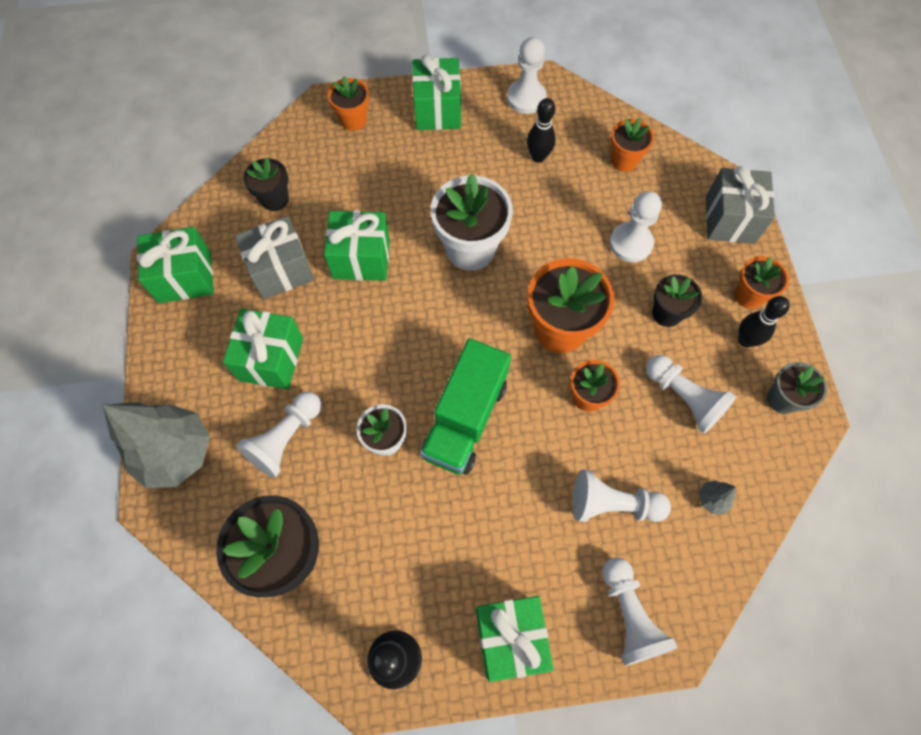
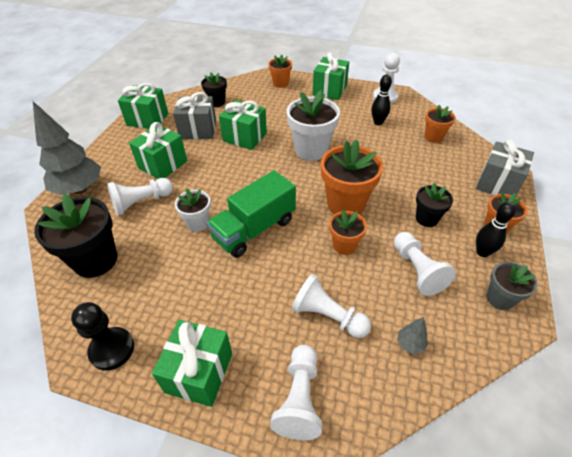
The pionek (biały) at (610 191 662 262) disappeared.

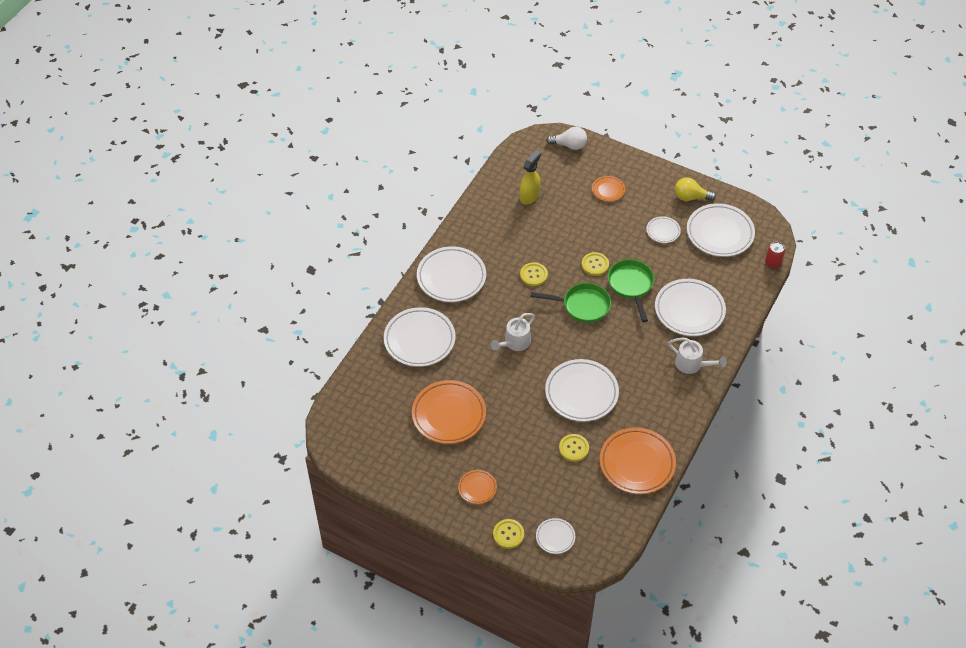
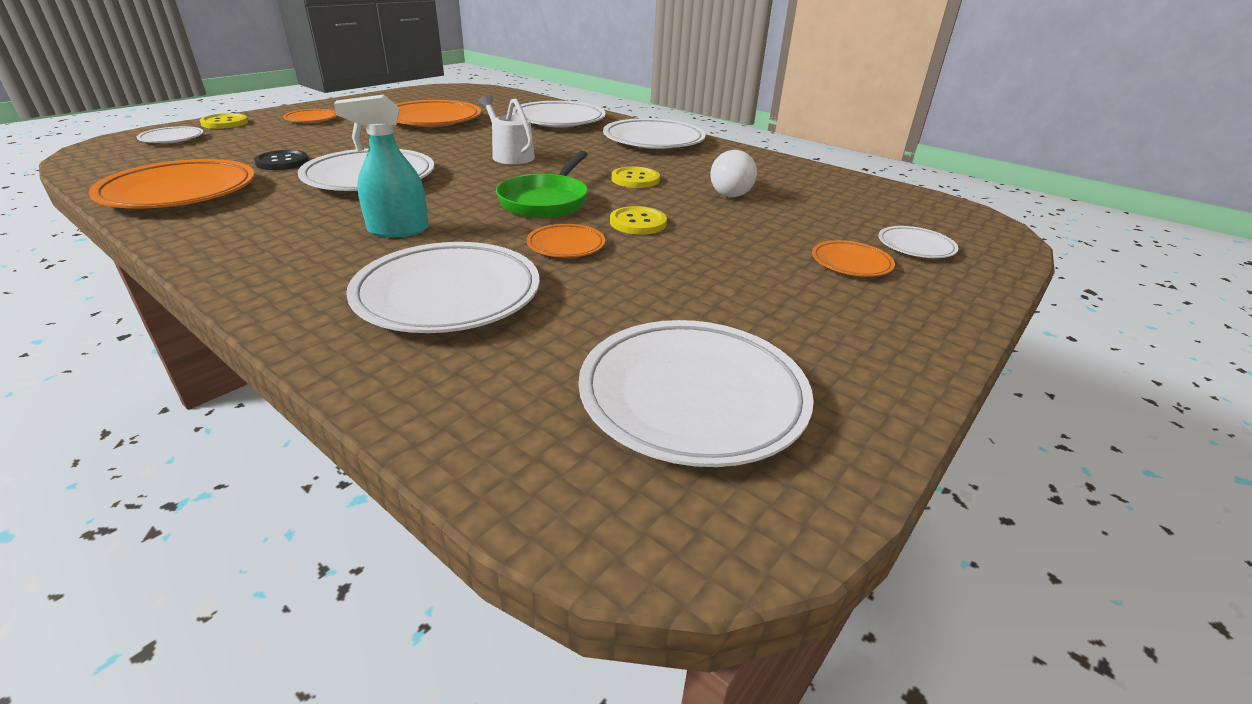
The spryskiwacz (żółty) at (520 150 541 204) disappeared.
The konewka (biały) at (668 338 727 374) disappeared.
The żarówka (żółty) at (675 177 716 201) disappeared.
The puszka (czerwony) at (765 242 785 269) disappeared.
The spryskiwacz (turkusowy) at (334 94 429 237) appeared.
The żarówka (biały) moved from (546 127 587 150) to (710 150 757 197).
The talerz (biały) moved from (646 216 681 243) to (878 226 958 258).
The patelnia (zielony) at (608 259 654 322) was replaced by the talerz (pomarańczowy) at (527 224 605 257).
The guzik (żółty) at (559 434 589 462) became the guzik (czarny) at (254 150 309 170).

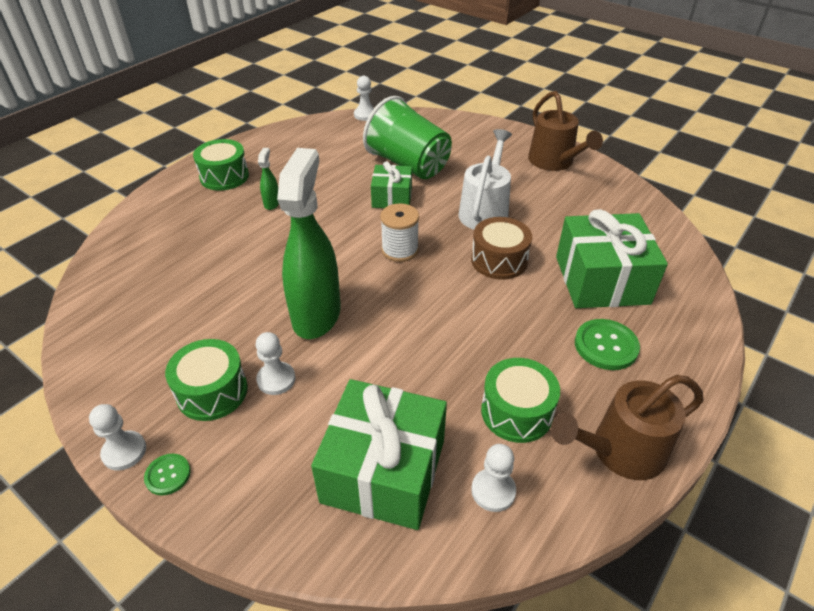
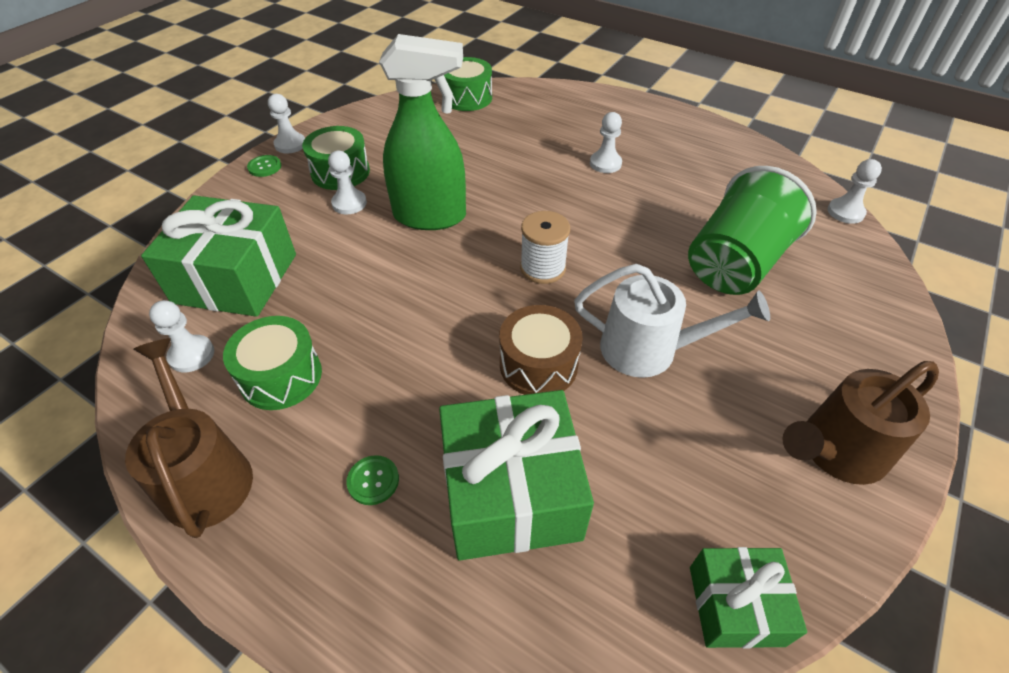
The bęben (zielony) moved from (193 139 249 191) to (444 57 492 111).
The prezent (zielony) moved from (371 161 412 208) to (690 547 807 648).
The spryskiwacz (zielony) at (258 148 279 210) was replaced by the pionek (biały) at (590 112 622 173).
The guzik (zielony) at (575 319 640 370) changed to 0.59 times the size.

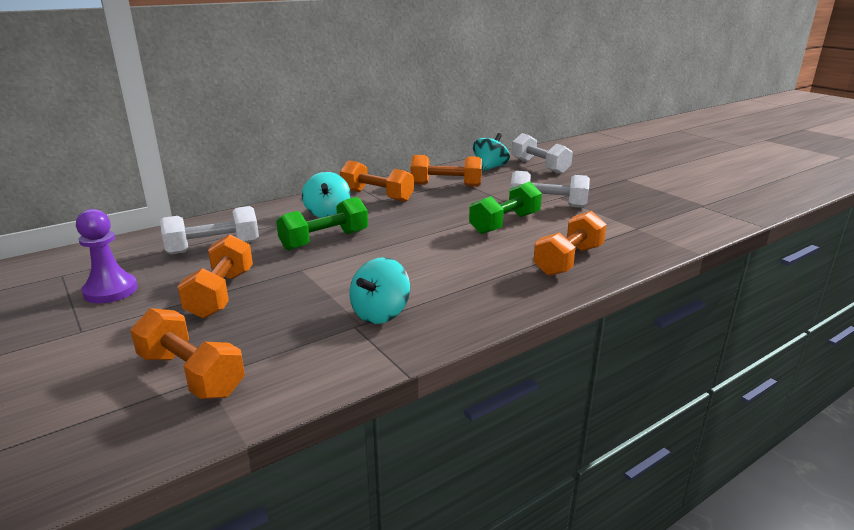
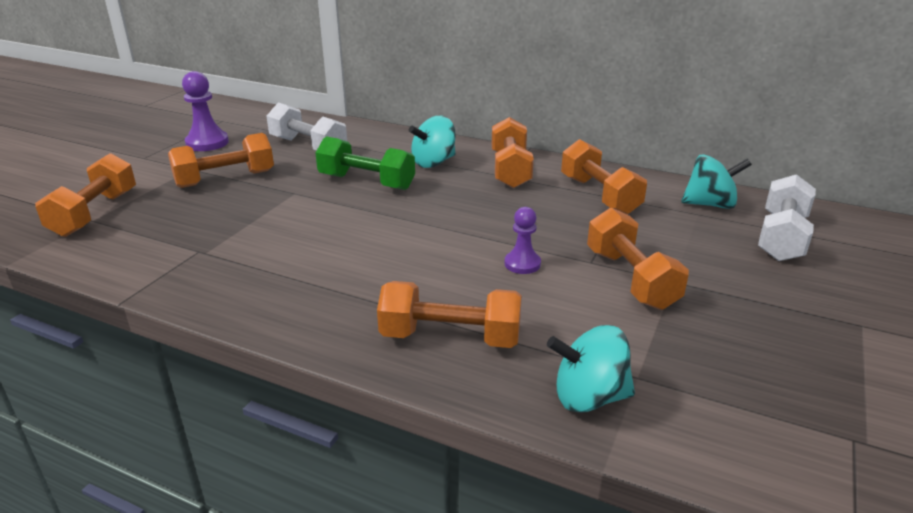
The bączek (turkusowy) moved from (349 257 410 324) to (547 325 635 413).
The hantel (zielony) at (469 181 542 234) was replaced by the pionek (fioletowy) at (505 207 541 274).
The hantel (biały) at (510 171 590 208) became the hantel (pomarańczowy) at (587 208 689 310).

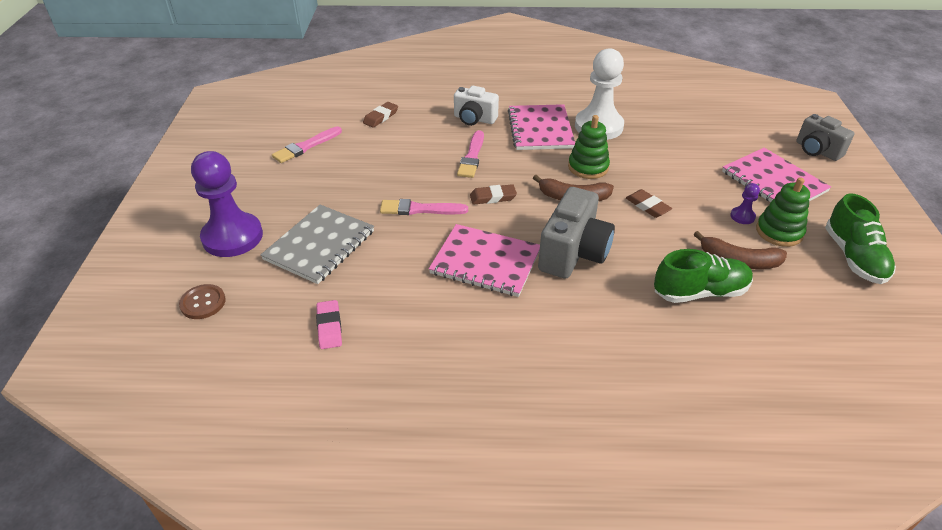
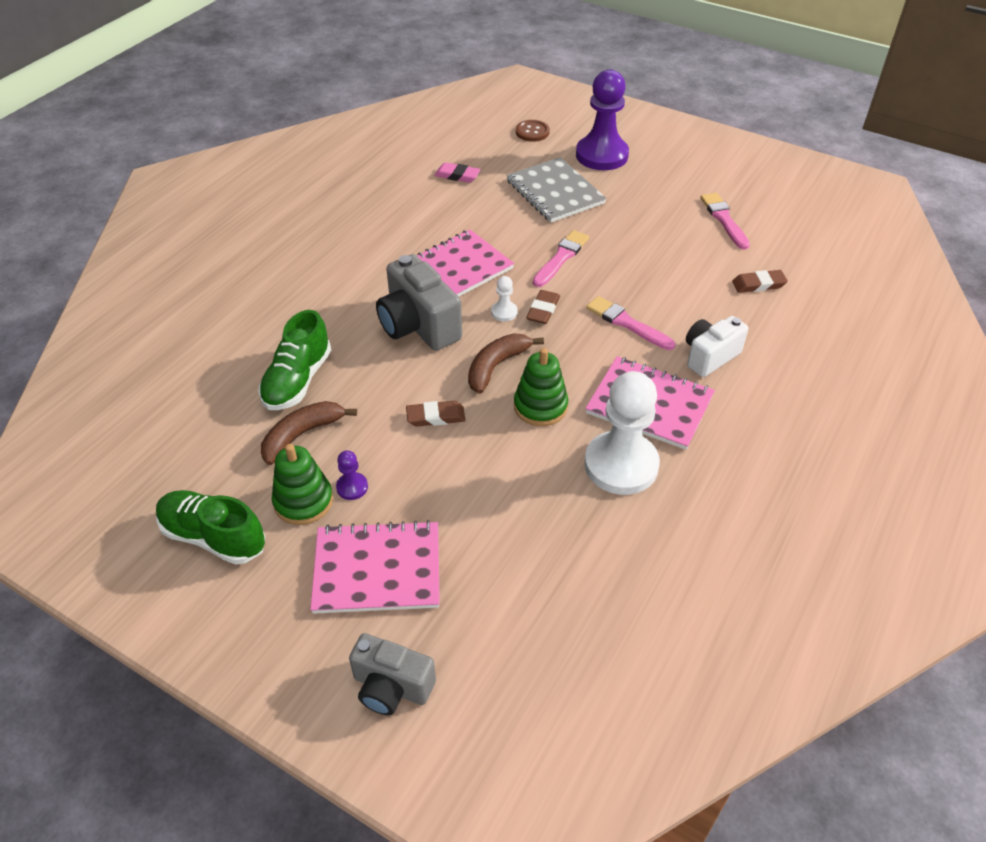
The pionek (biały) at (491 276 518 321) appeared.
The gumka do mazania (brązowy) at (363 102 398 128) turned 75 degrees counterclockwise.
The aparat fotograficzny (szary) at (796 114 855 161) turned 150 degrees counterclockwise.

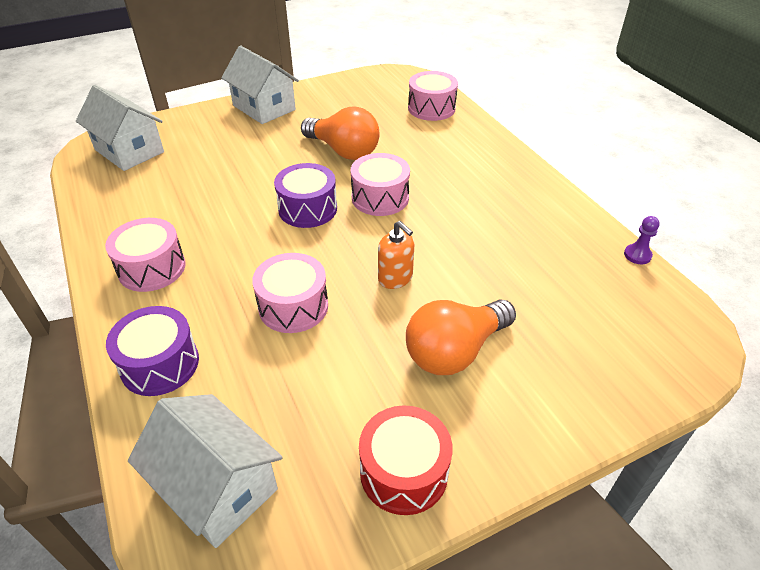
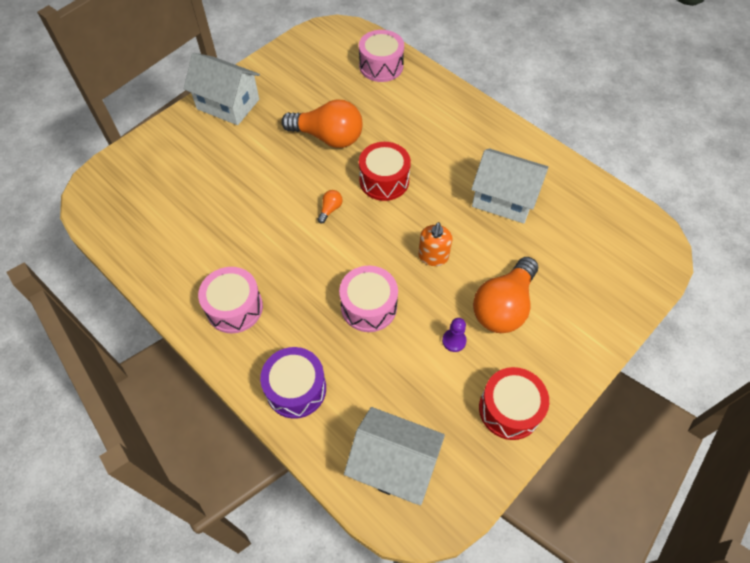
The domek (biały) moved from (76 85 164 171) to (471 148 548 224).
The pionek (fioletowy) moved from (624 216 660 264) to (442 318 467 352).
The bęben (fioletowy) at (274 163 337 228) was replaced by the żarówka (pomarańczowy) at (317 190 343 224).
The bęben (różowy) at (351 153 410 216) became the bęben (czerwony) at (359 142 411 201).
The dozownik mydła (pomarańczowy) at (378 221 415 289) turned 75 degrees clockwise.

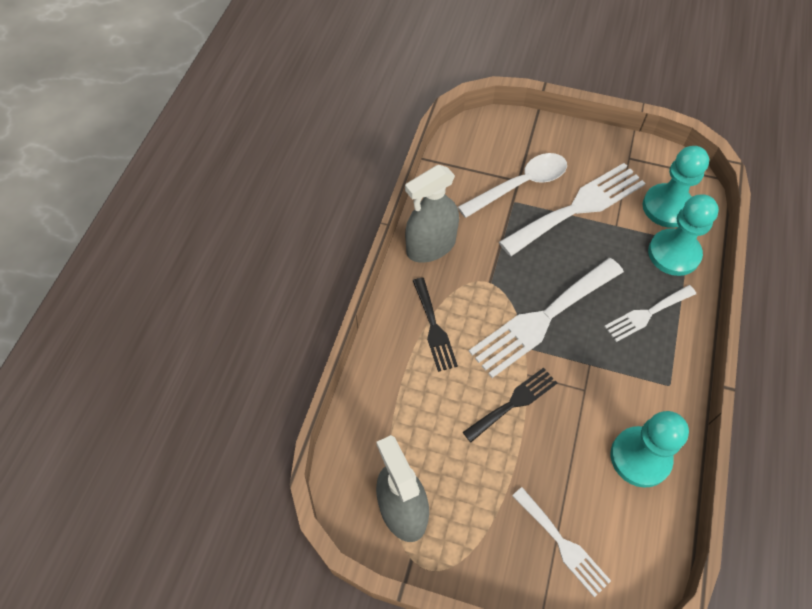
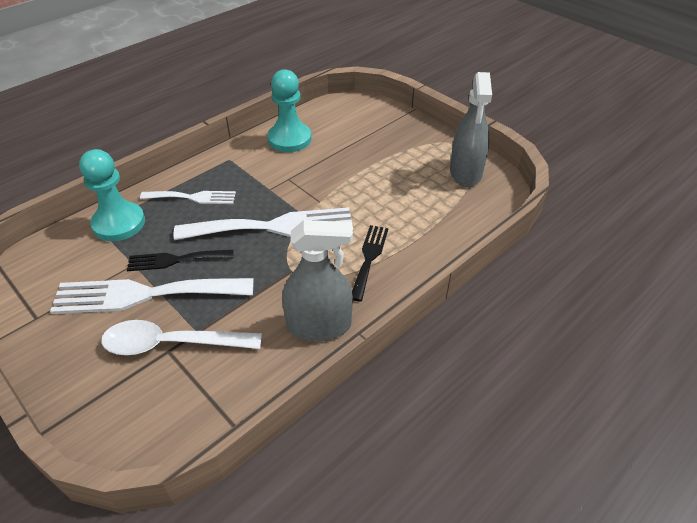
The widelec (biały) at (512 487 611 597) disappeared.
The pionek (turkusowy) at (642 146 709 228) disappeared.
The widelec (czarny) moved from (463 368 557 442) to (127 250 234 271).

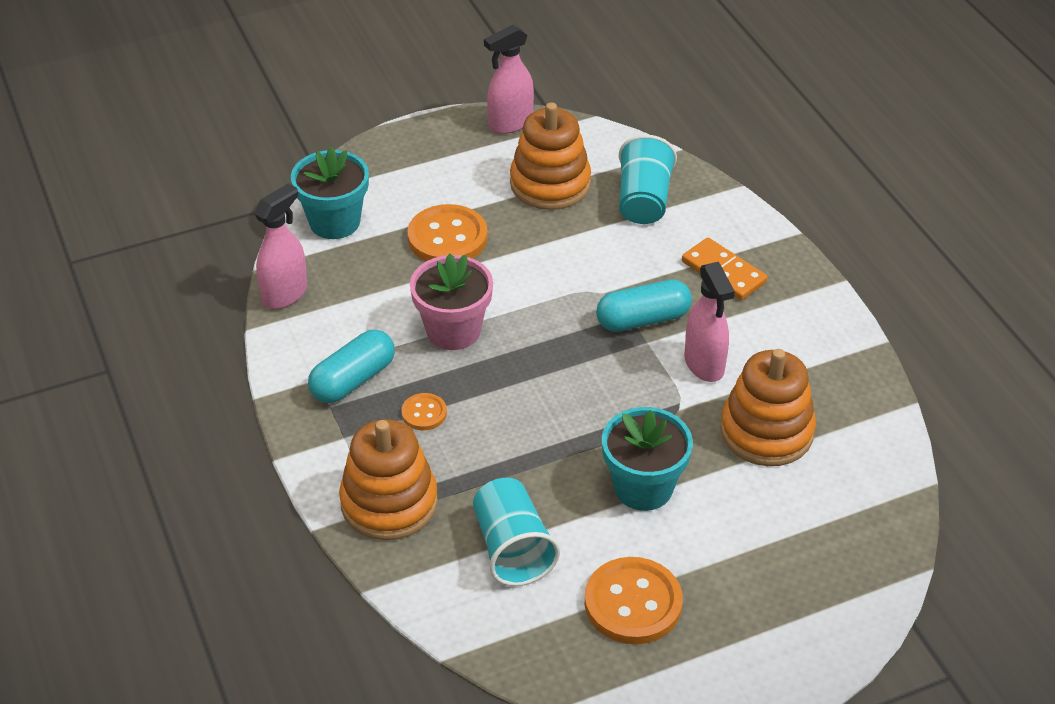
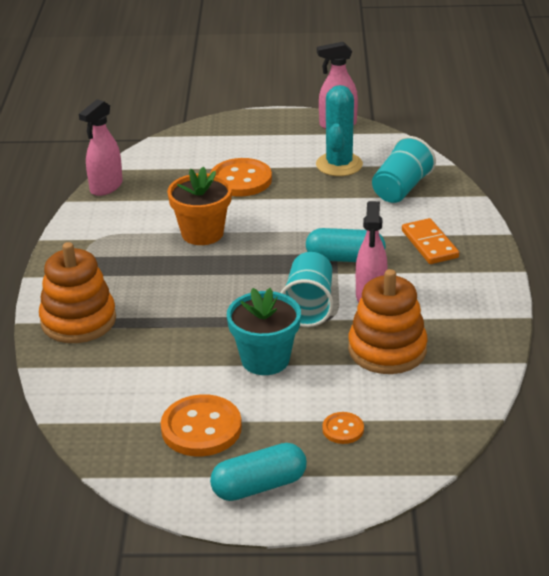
The doniczka (turkusowy) at (291 146 369 239) disappeared.
The kapsułka (turkusowy) moved from (308 329 395 403) to (210 443 307 501).
The guzik (pomarańczowy) moved from (401 393 447 430) to (322 412 364 444).
The szklanka (turkusowy) moved from (473 478 560 586) to (281 252 333 327).
The zabawka nakładanka (pomarańczowy) at (510 102 591 210) was replaced by the kaktus (turkusowy) at (316 85 363 176).
The doniczka (różowy) at (410 254 493 350) became the doniczka (pomarańczowy) at (167 167 232 245).
The spryskiwacz (różowy) at (254 183 307 309) turned 150 degrees clockwise.

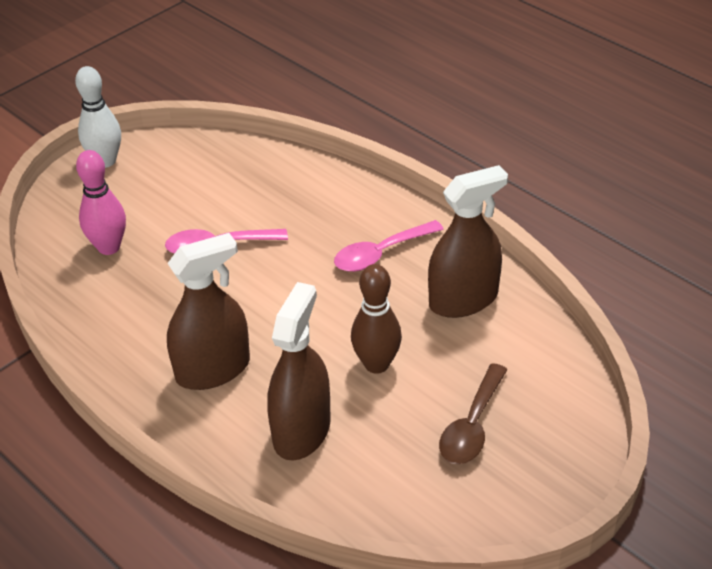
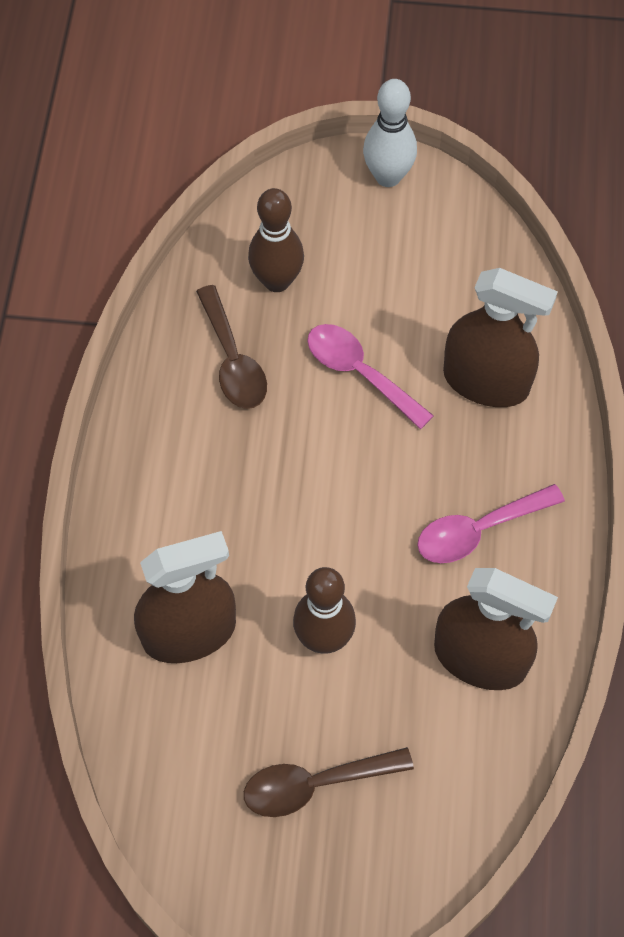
The łyżka (brązowy) at (196 285 267 409) appeared.
The spryskiwacz (brązowy) moved from (167 233 250 390) to (443 268 558 407).
The kręgiel (różowy) at (76 150 126 255) became the kręgiel (brązowy) at (248 188 304 292).
The łyżka (różowy) at (334 220 444 272) turned 45 degrees counterclockwise.

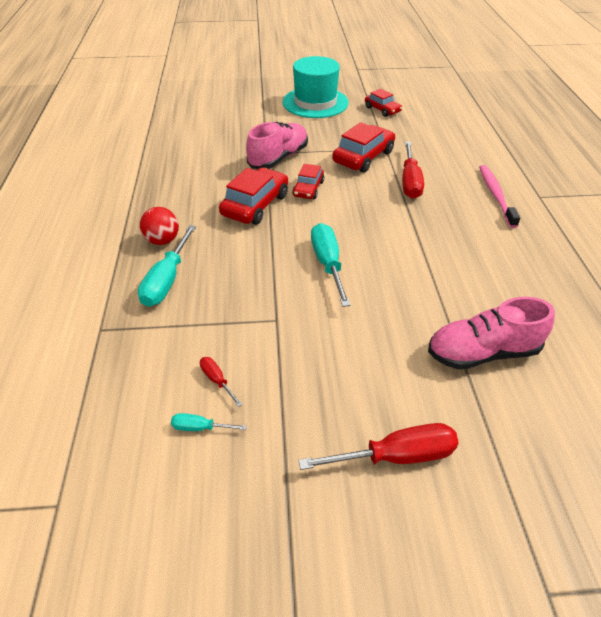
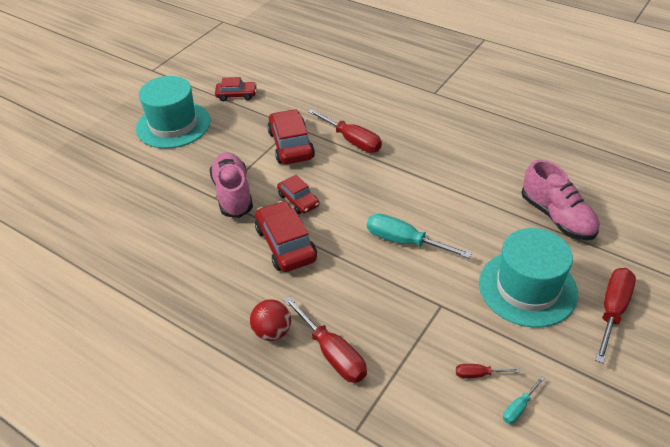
The szczoteczka do zębów (różowy) at (479 165 520 228) disappeared.
The kapelusz (turkusowy) at (479 228 578 328) appeared.
The śrubokręt (turkusowy) at (138 225 196 307) became the śrubokręt (czerwony) at (283 296 367 383).
The but (różowy) at (428 297 555 370) turned 60 degrees counterclockwise.

